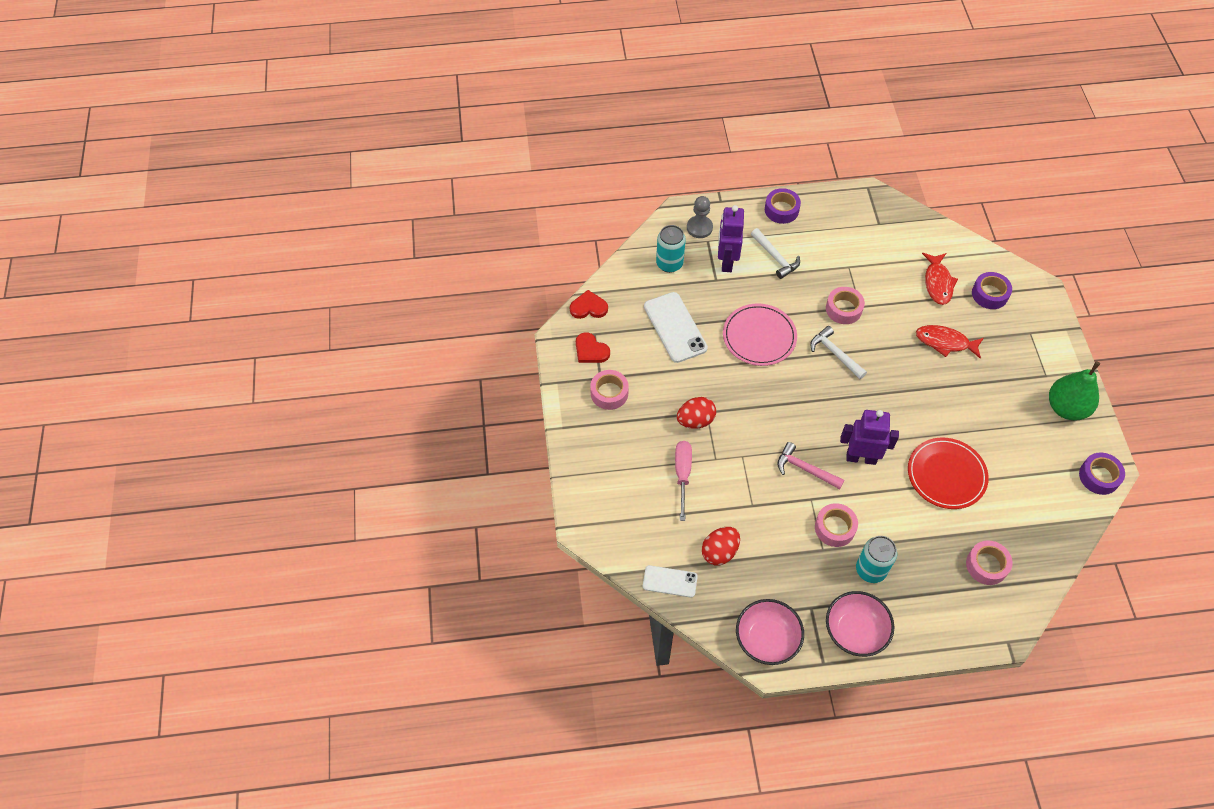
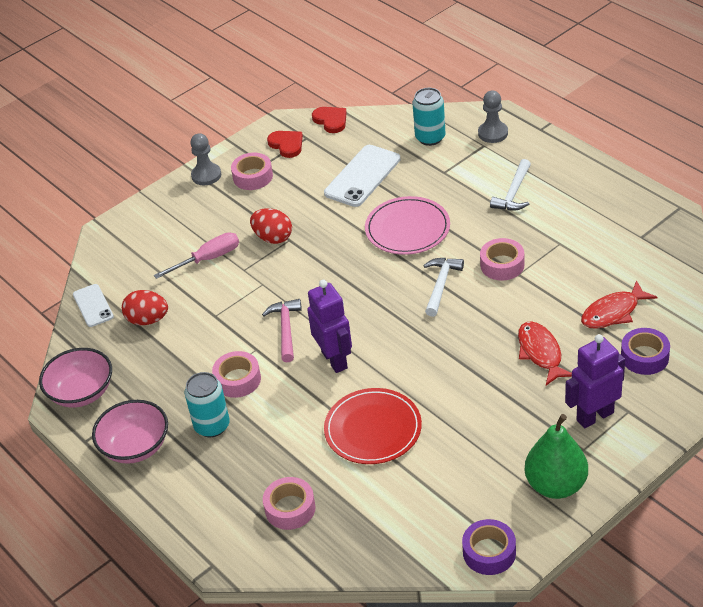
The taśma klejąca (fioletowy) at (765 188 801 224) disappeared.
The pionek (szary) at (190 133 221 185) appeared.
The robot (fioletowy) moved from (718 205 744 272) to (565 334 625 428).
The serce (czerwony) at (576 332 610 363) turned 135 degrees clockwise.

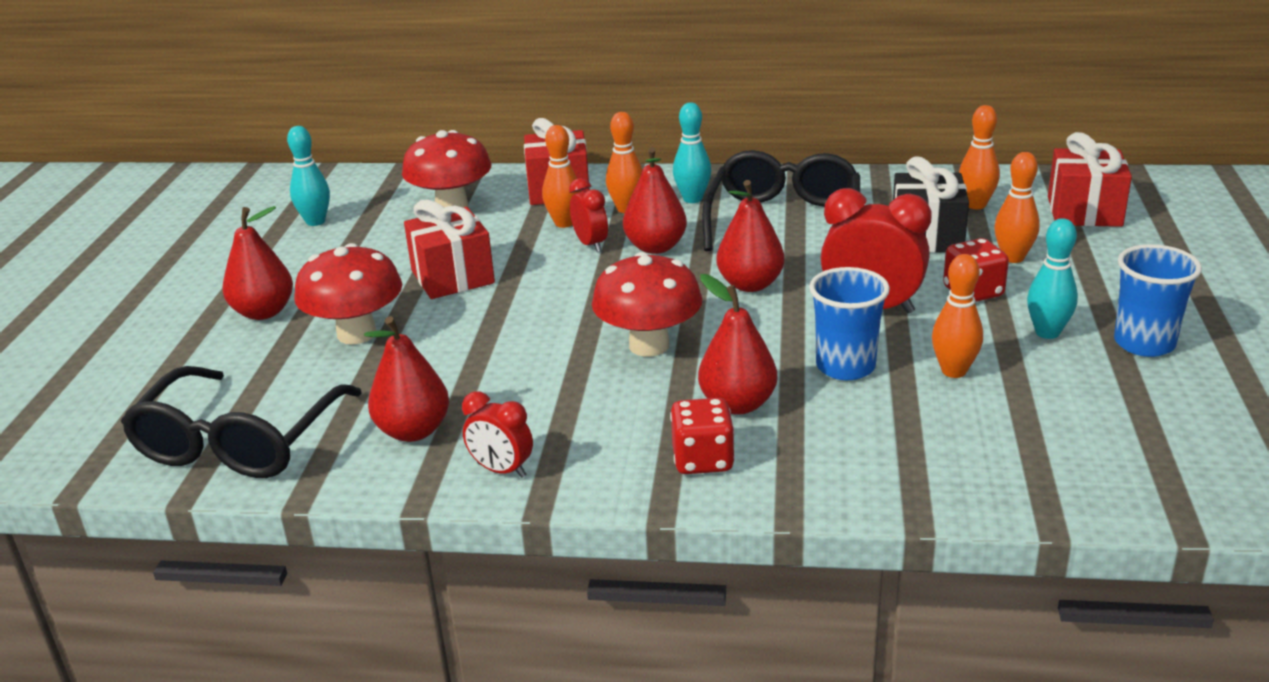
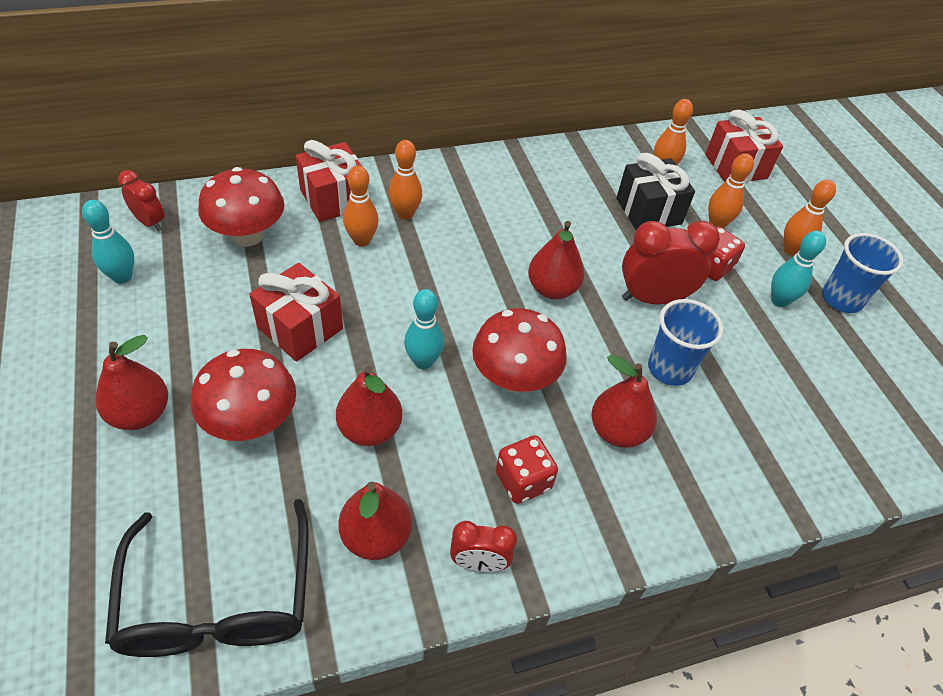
The okulary (czarny) at (702 150 860 251) disappeared.
The budzik (czerwony) moved from (569 178 608 252) to (118 170 164 231).
The gruszka (czerwony) moved from (623 147 687 254) to (336 366 402 446).
The kostka do gry (czerwony) moved from (670 398 735 474) to (496 436 558 504).
The kręgiel (turkusowy) moved from (673 102 711 203) to (404 289 444 369).
The kręgiel (pomarańczowy) moved from (932 254 983 378) to (784 179 836 256).

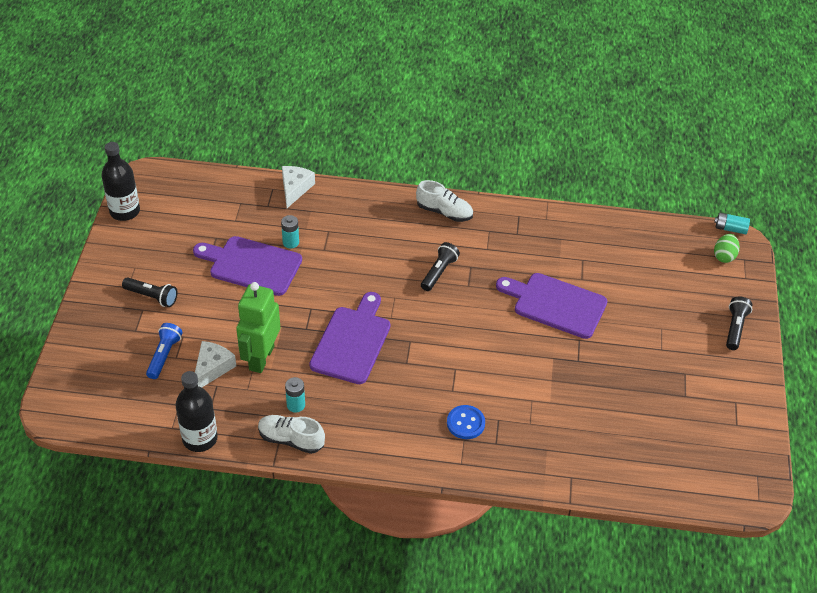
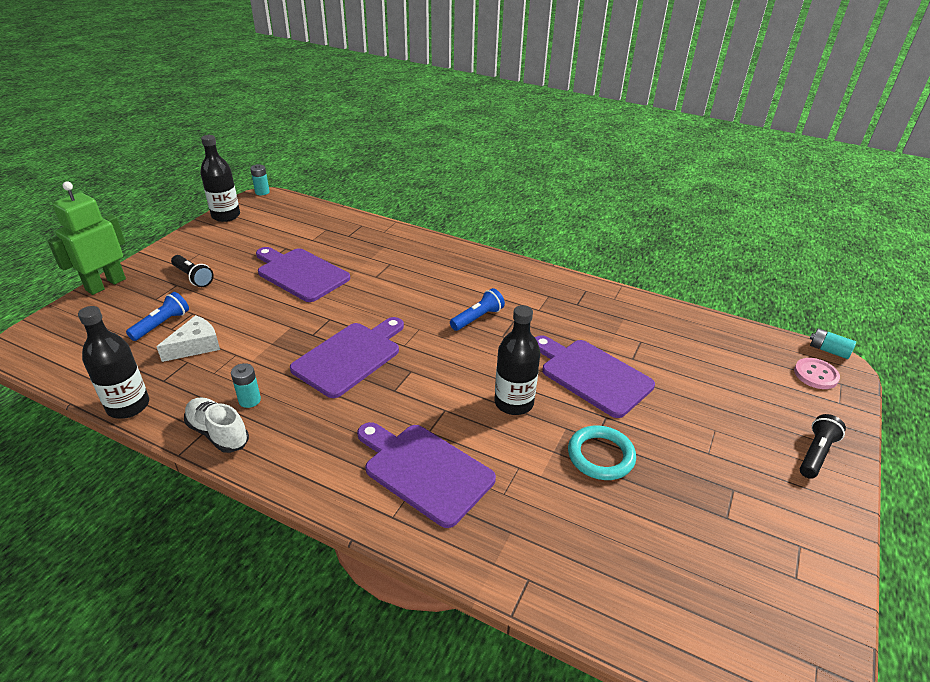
The ser (biały) at (282 166 315 208) disappeared.
The but (biały) at (416 180 473 222) disappeared.
The butelka (czarny) at (494 305 540 415) appeared.
The pierścień (turkusowy) at (568 425 636 480) appeared.
The robot (zielony) moved from (236 282 280 373) to (48 181 126 295).
The bateria (turkusowy) moved from (281 215 299 248) to (250 164 270 195).
The guzik (niebieski) at (447 405 485 439) was replaced by the deska do krojenia (fioletowy) at (357 422 496 528).
The jajko (zielony) at (714 234 740 263) was replaced by the guzik (różowy) at (794 358 840 389).
The latarka (czarny) at (421 242 460 291) became the latarka (niebieski) at (450 288 505 331).

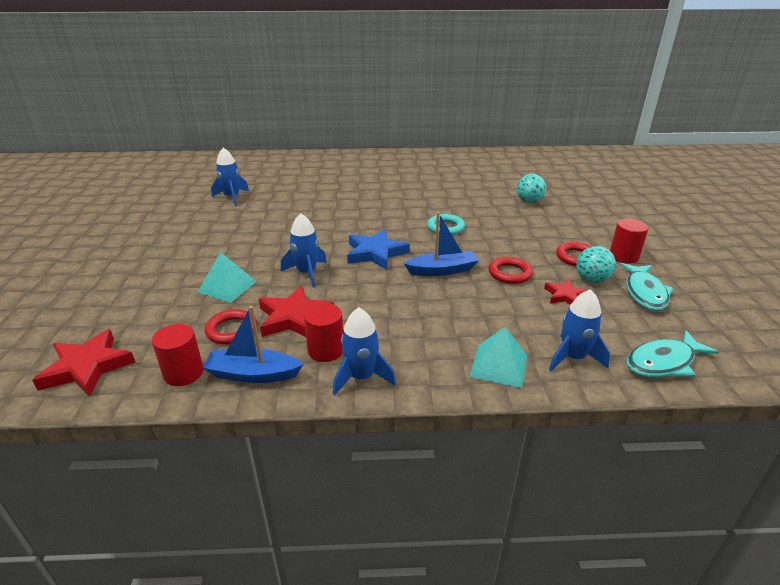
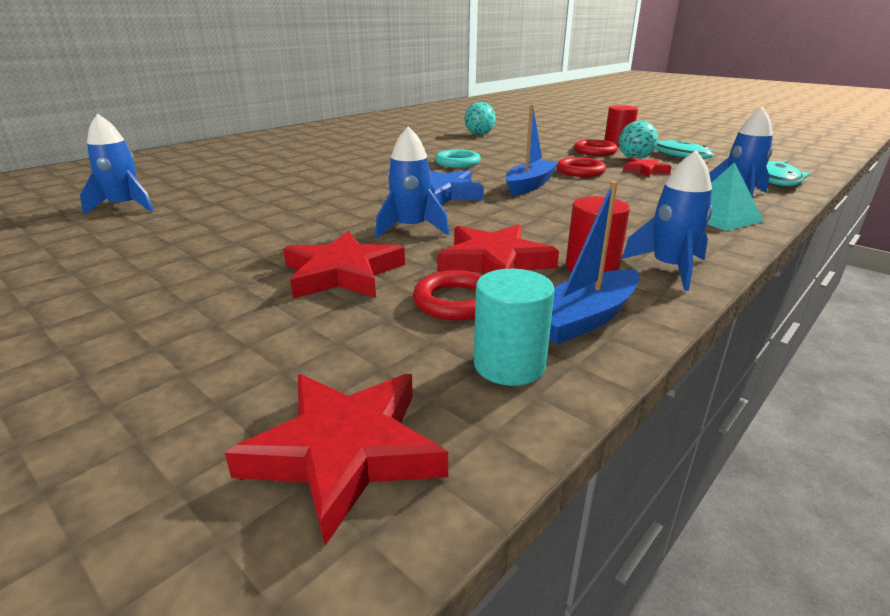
The piramida (turkusowy) at (197 252 257 303) was replaced by the gwiazda (czerwony) at (283 231 405 298).
The walec (czerwony) at (152 324 203 386) became the walec (turkusowy) at (474 269 555 386).

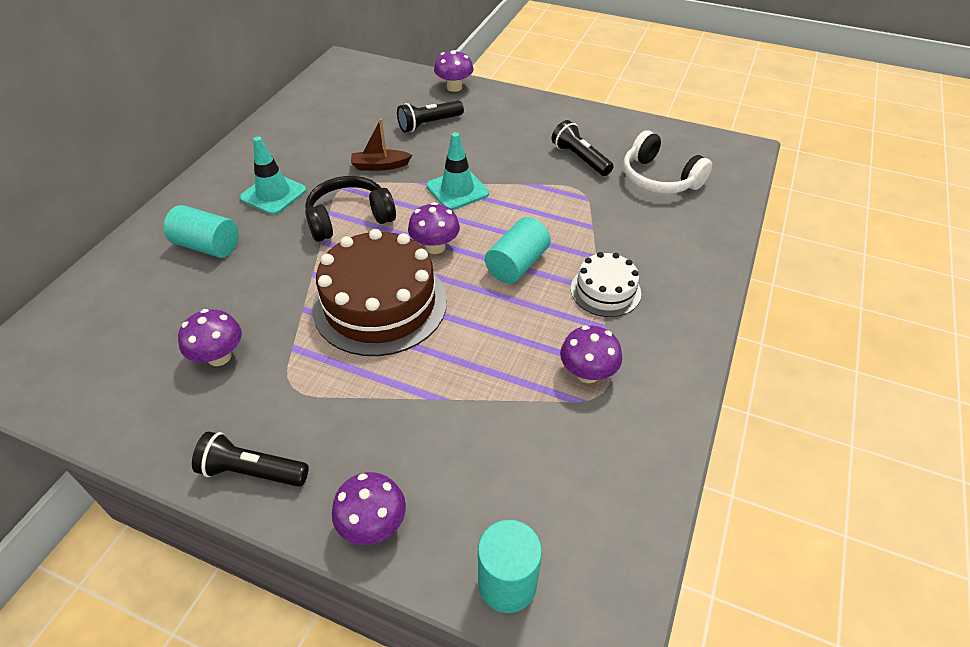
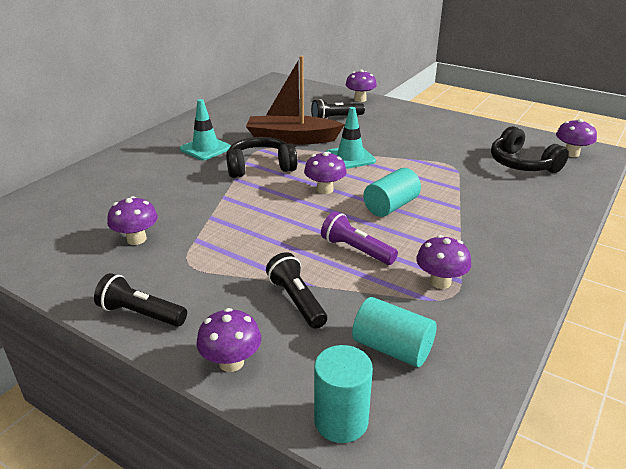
The tort (brązowy) at (312 229 447 356) disappeared.
The tort (biały) at (571 252 641 317) disappeared.
The latarka (fioletowy) at (321 211 398 265) appeared.
The grzyb (fioletowy) at (556 119 597 157) appeared.
The walec (turkusowy) moved from (163 205 239 258) to (352 297 437 367).
The latarka (czarny) moved from (552 120 614 176) to (266 252 327 329).
The słuchawki (biały) at (623 130 712 194) became the słuchawki (czarny) at (491 126 569 173).
The łódka (brązowy) at (351 119 412 171) changed to 1.98 times the size.

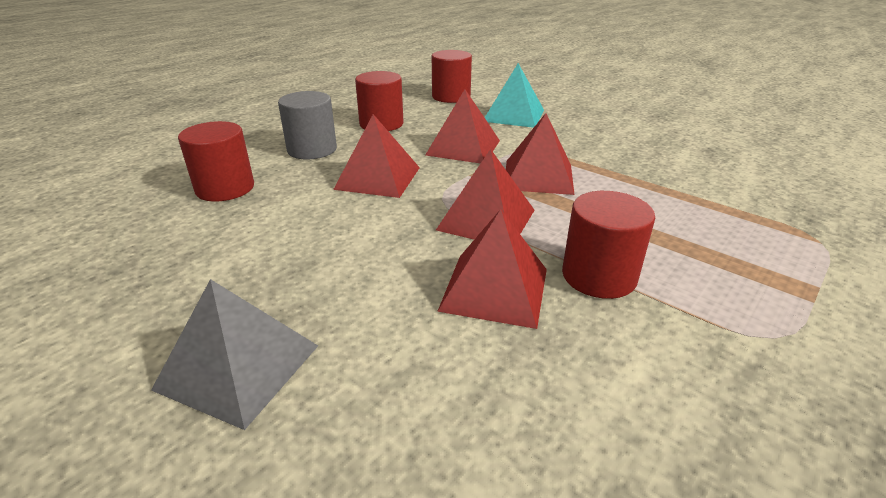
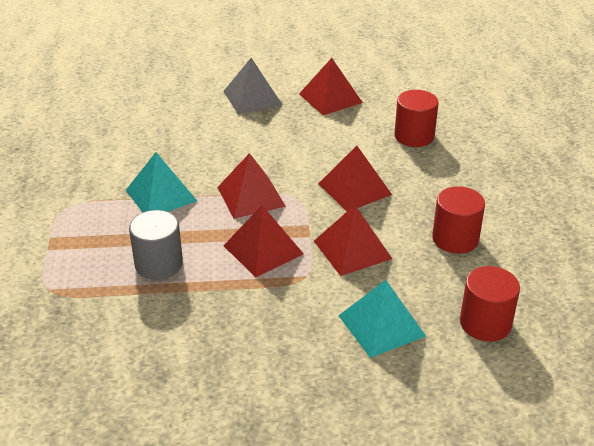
The walec (szary) moved from (278 91 337 159) to (129 210 183 280).
The piramida (czerwony) moved from (437 209 547 329) to (299 58 363 115).
The walec (czerwony) at (562 191 655 299) was replaced by the piramida (turkusowy) at (126 152 197 212).

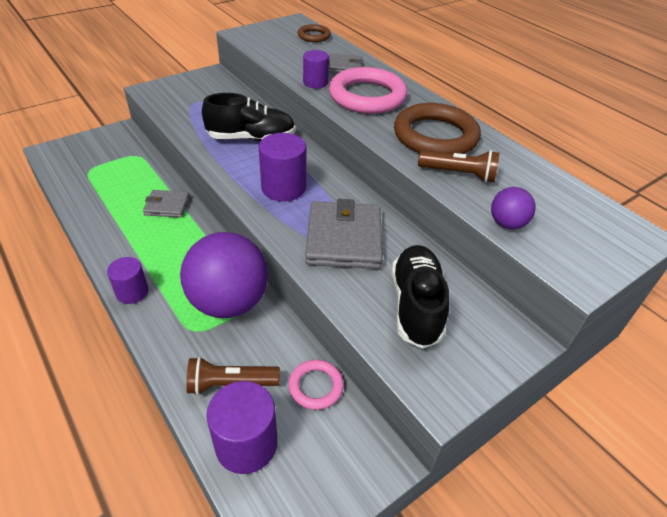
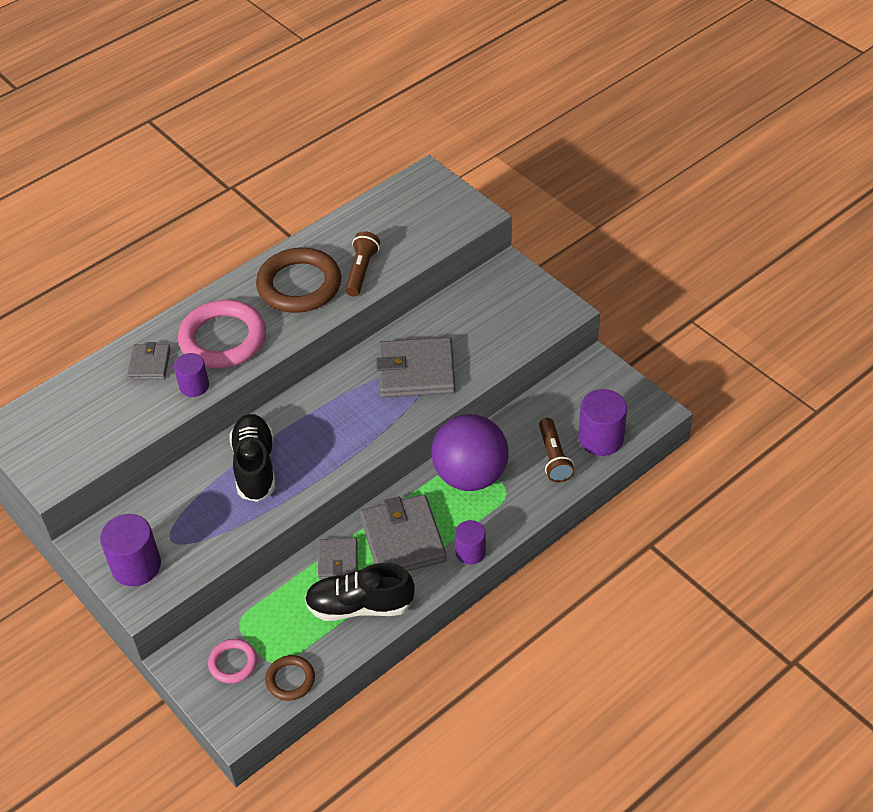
The piłka (fioletowy) at (491 187 536 229) disappeared.
The portfel (szary) at (360 494 447 571) appeared.
The walec (fioletowy) moved from (259 133 306 202) to (100 514 161 586).
The pierścień (różowy) moved from (288 360 344 410) to (208 639 257 683).
The pierścień (brązowy) moved from (298 24 331 42) to (265 655 315 701).
The but (czarny) moved from (392 245 449 349) to (305 563 415 621).

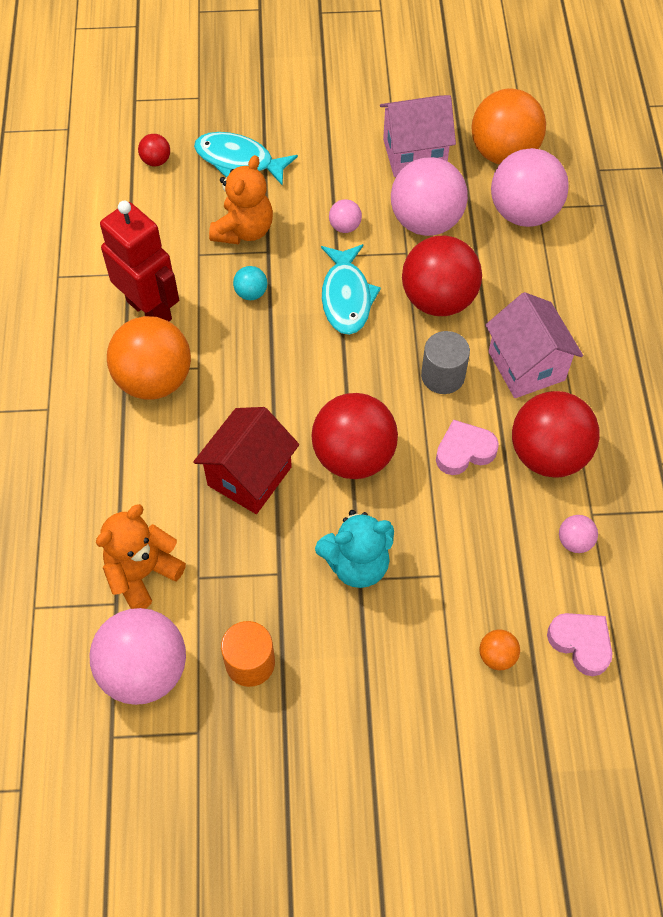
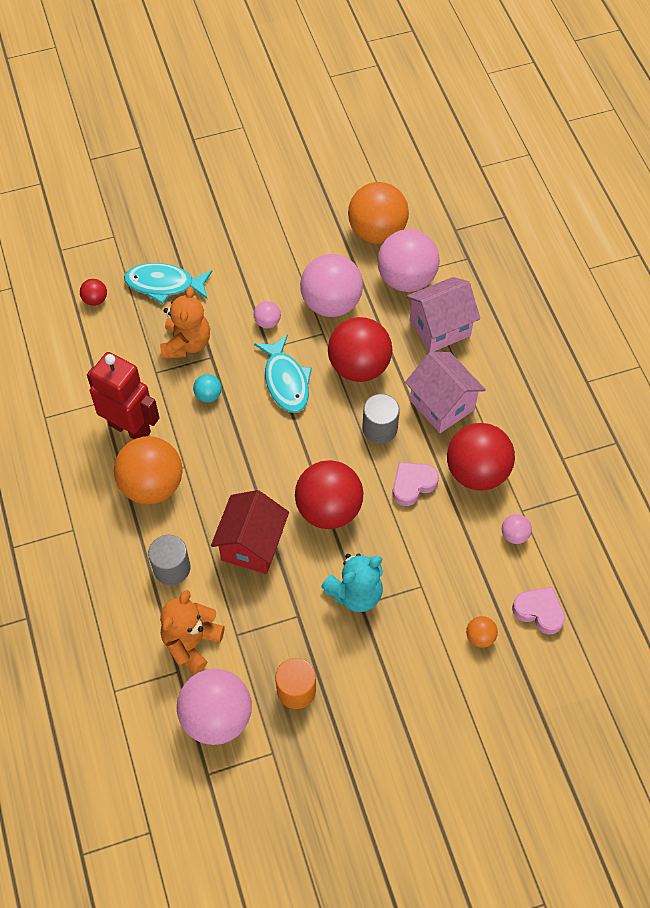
The walec (szary) at (148 535 190 585) appeared.
The domek (różowy) moved from (380 95 456 177) to (406 277 480 352).

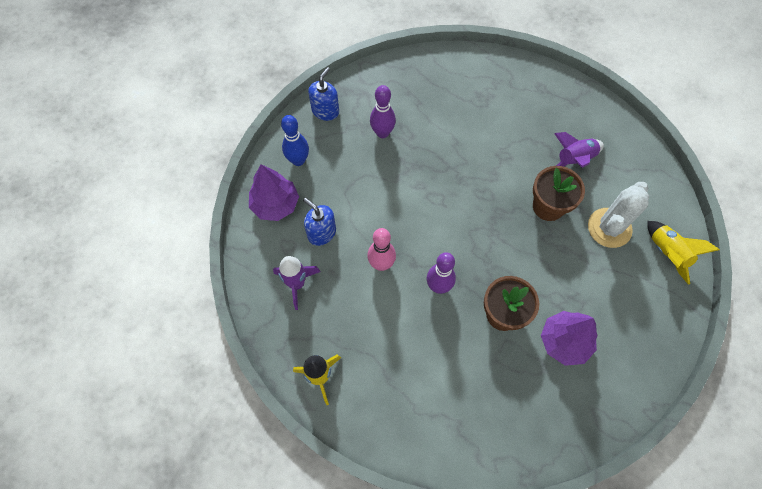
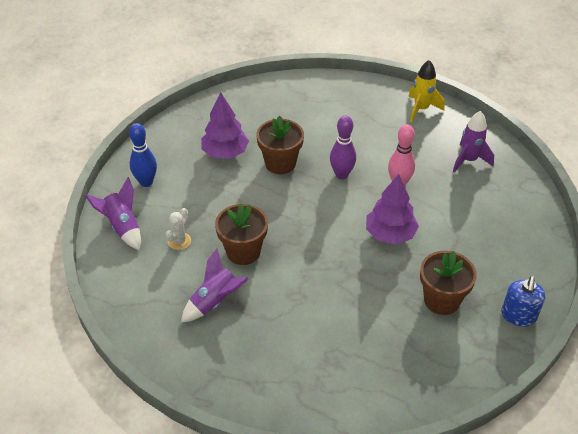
The dozownik mydła (niebieski) at (303 198 336 246) disappeared.
The drzewko (fioletowy) moved from (249 164 299 221) to (366 174 419 244).
The kręgiel (niebieski) moved from (281 115 309 166) to (129 123 157 187).
The kręgiel (fioletowy) at (370 85 396 138) was replaced by the doniczka (brązowy) at (420 251 477 315).
The rakieta (żółty) at (647 221 720 285) became the rakieta (fioletowy) at (85 177 141 250).
The kaktus (biały) at (588 182 649 248) changed to 0.51 times the size.

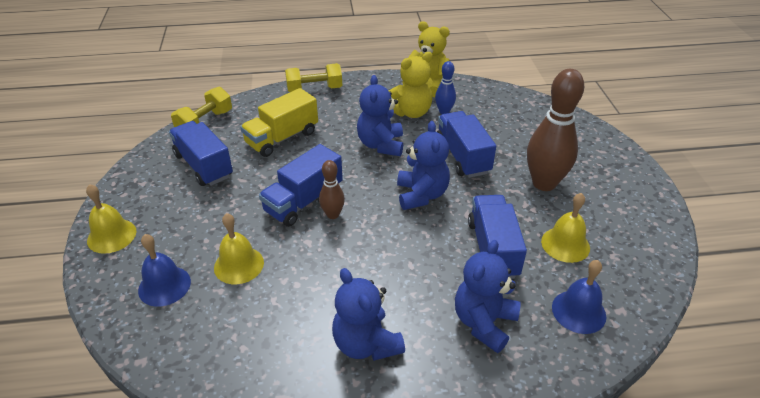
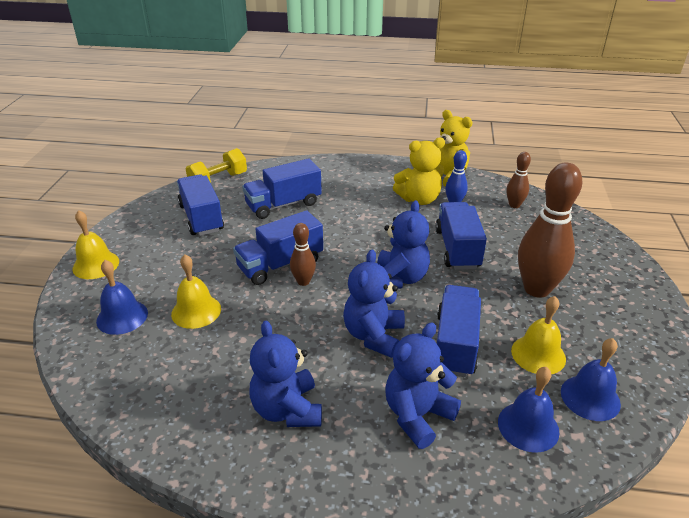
The hantel (żółty) at (285 63 342 92) disappeared.
The kręgiel (brązowy) at (507 152 531 208) appeared.
The dzwonek (niebieski) at (561 338 621 421) appeared.
The miś (niebieski) moved from (357 75 403 156) to (343 249 405 358).
The ciężarówka (żółty) at (240 88 318 157) became the ciężarówka (niebieski) at (242 158 322 219).

